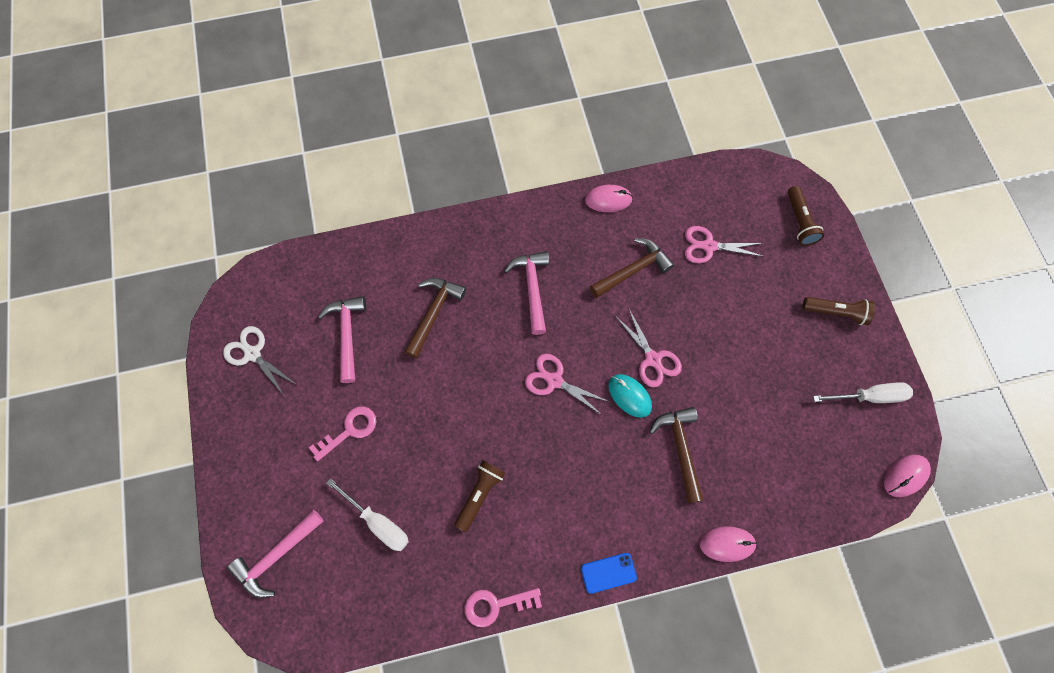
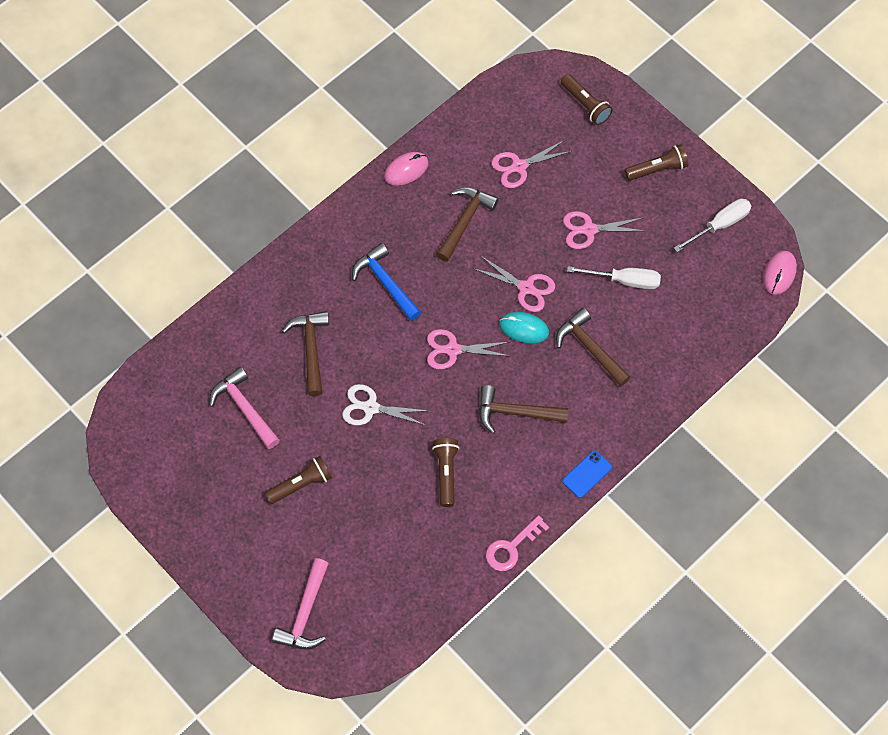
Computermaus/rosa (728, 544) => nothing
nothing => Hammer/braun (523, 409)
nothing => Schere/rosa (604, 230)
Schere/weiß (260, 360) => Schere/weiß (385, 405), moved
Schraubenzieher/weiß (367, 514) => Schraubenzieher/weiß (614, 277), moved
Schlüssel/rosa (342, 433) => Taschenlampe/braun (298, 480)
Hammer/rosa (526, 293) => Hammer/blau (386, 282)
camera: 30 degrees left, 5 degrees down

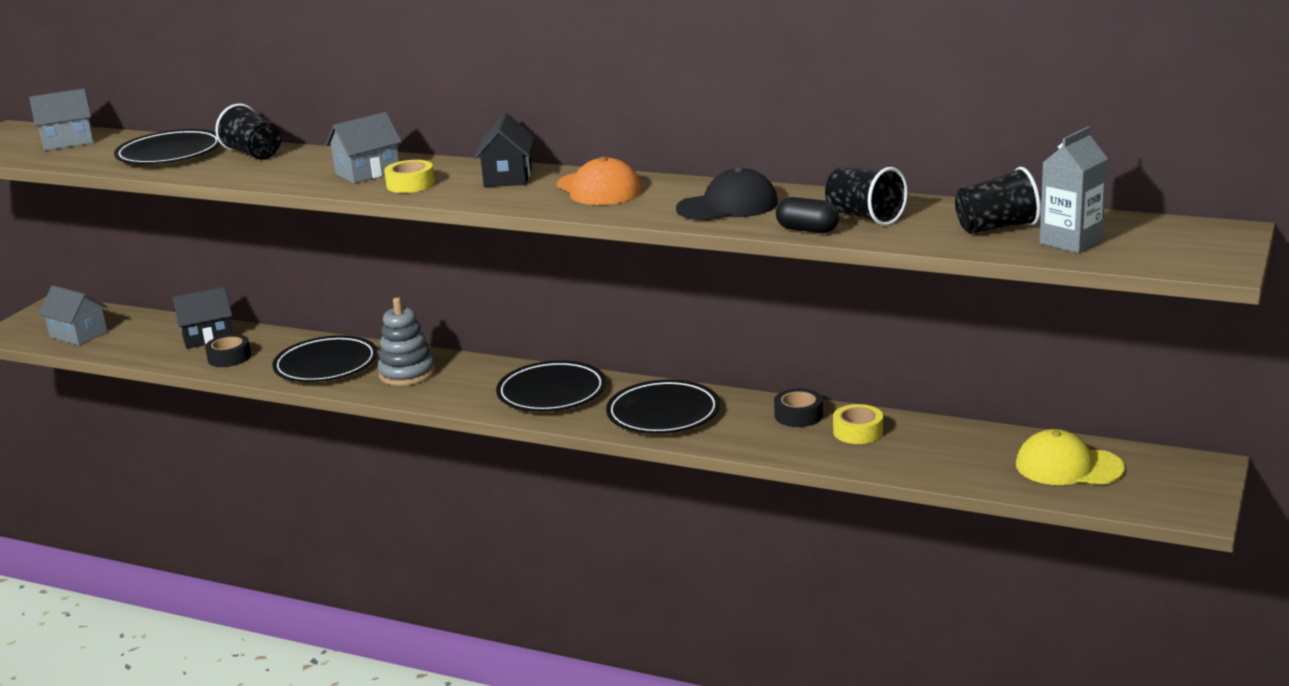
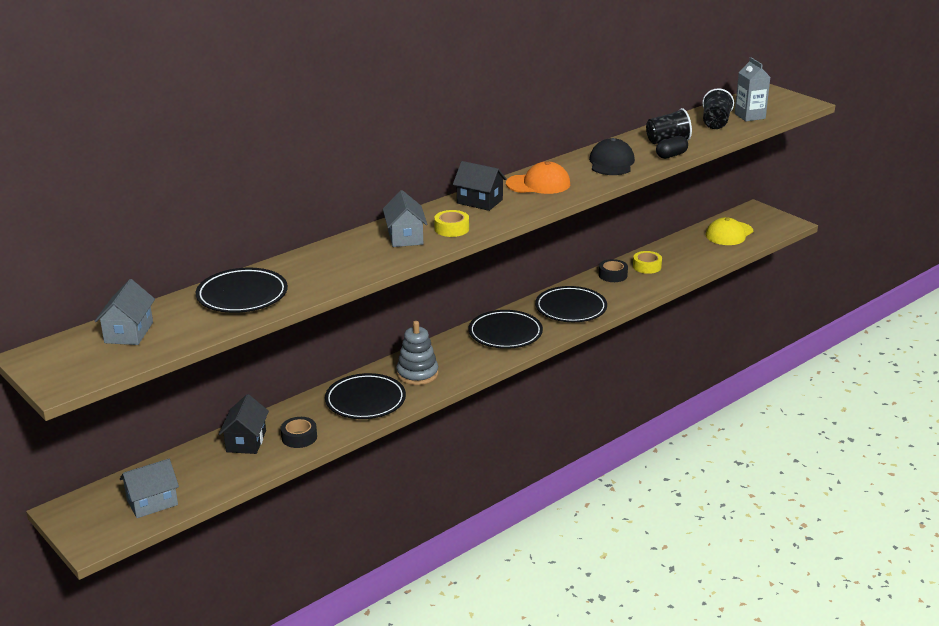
Becher/schwarz (248, 132) => nothing
camera: 65 degrees left, 5 degrees up

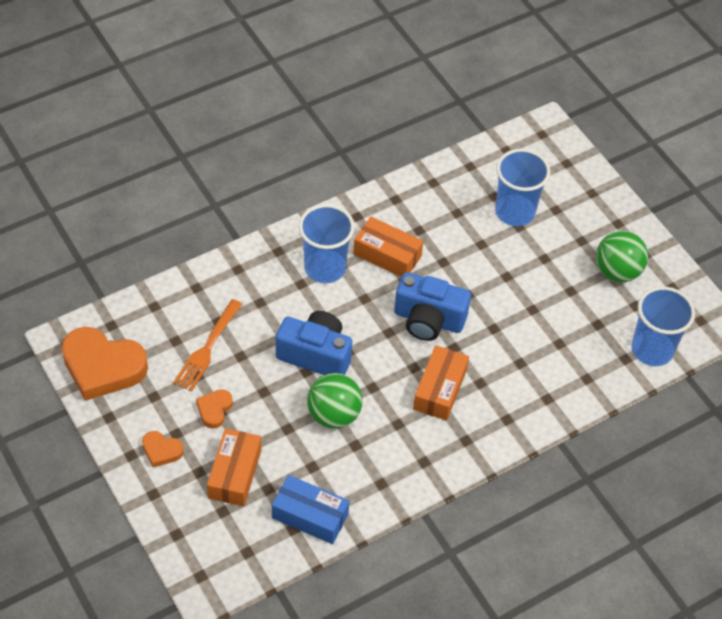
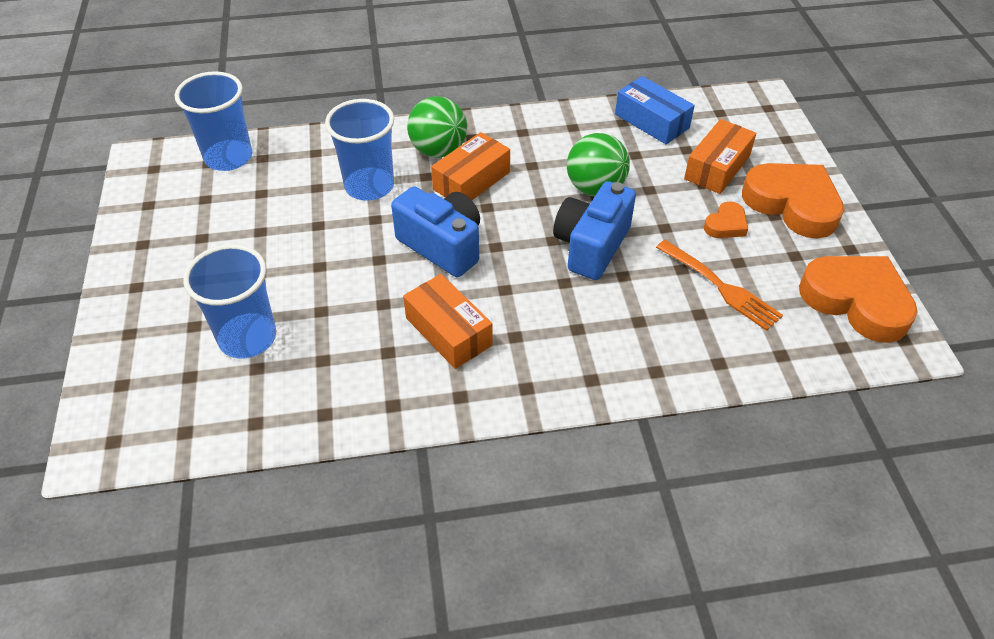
Becher/blau (327, 243) => Becher/blau (359, 150), moved
Ball/grün (622, 256) => Ball/grün (437, 127), moved
Gabel/orange (207, 345) => Gabel/orange (719, 285), 90 degrees clockwise
Kamera/blau (314, 343) => Kamera/blau (594, 230), 75 degrees clockwise
Herz/orange (163, 449) => Herz/orange (793, 201), x2.12
camera: 155 degrees left, 5 degrees down

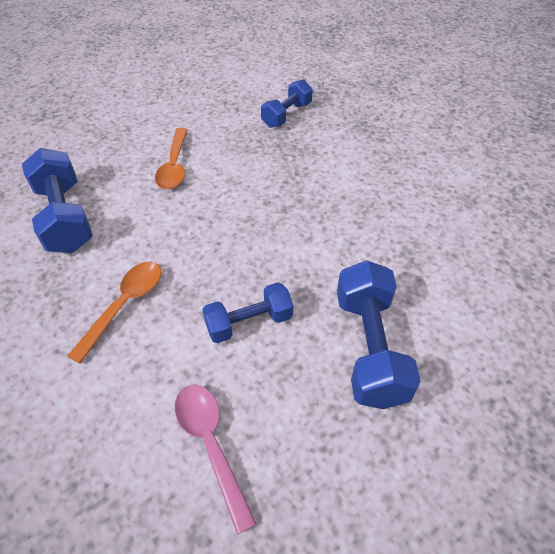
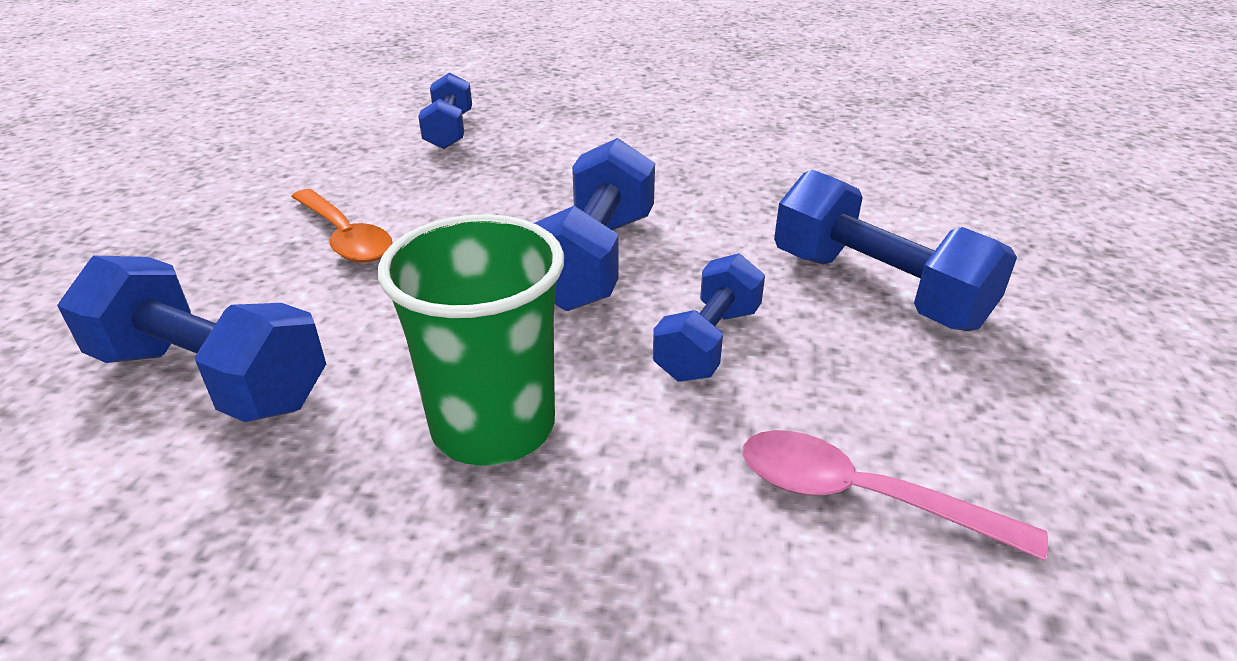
nothing => Hantel/blau (594, 224)
Löffel/orange (114, 312) => Becher/grün (471, 340)
camera: 40 degrees left, 15 degrees down

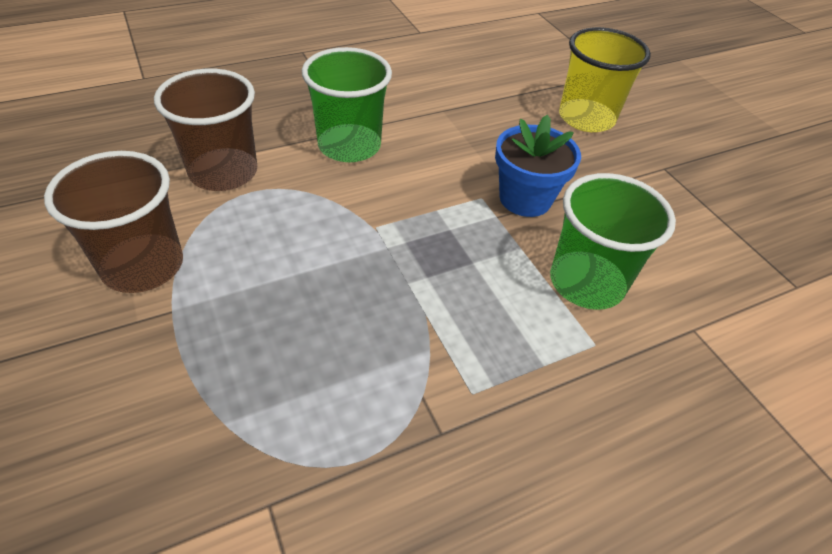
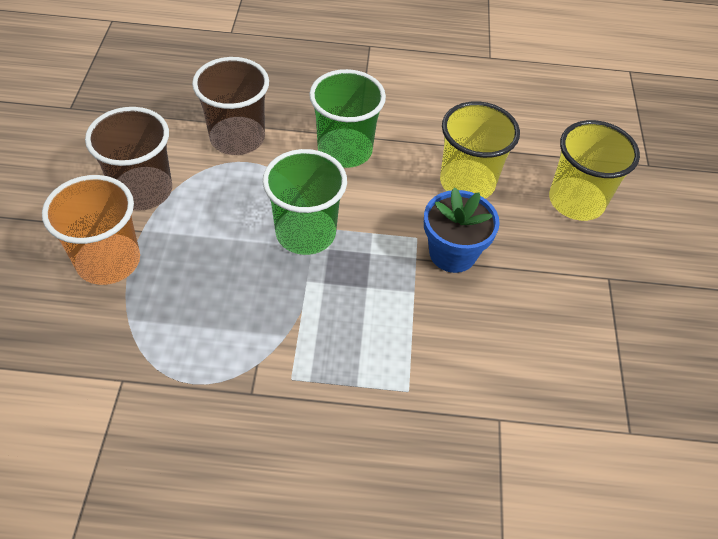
nothing => Becher/orange (91, 230)
nothing => Becher/gelb (480, 149)
Becher/grün (613, 241) => Becher/grün (305, 202), moved
camera: 30 degrees right, 5 degrees up

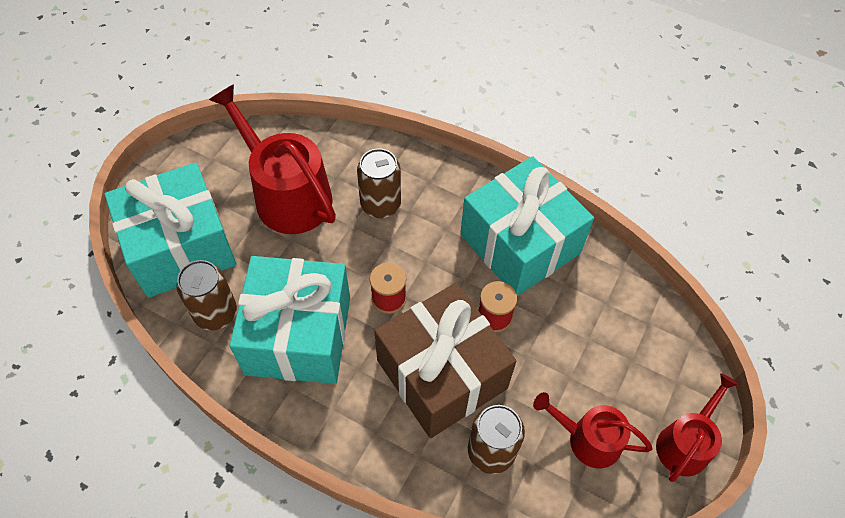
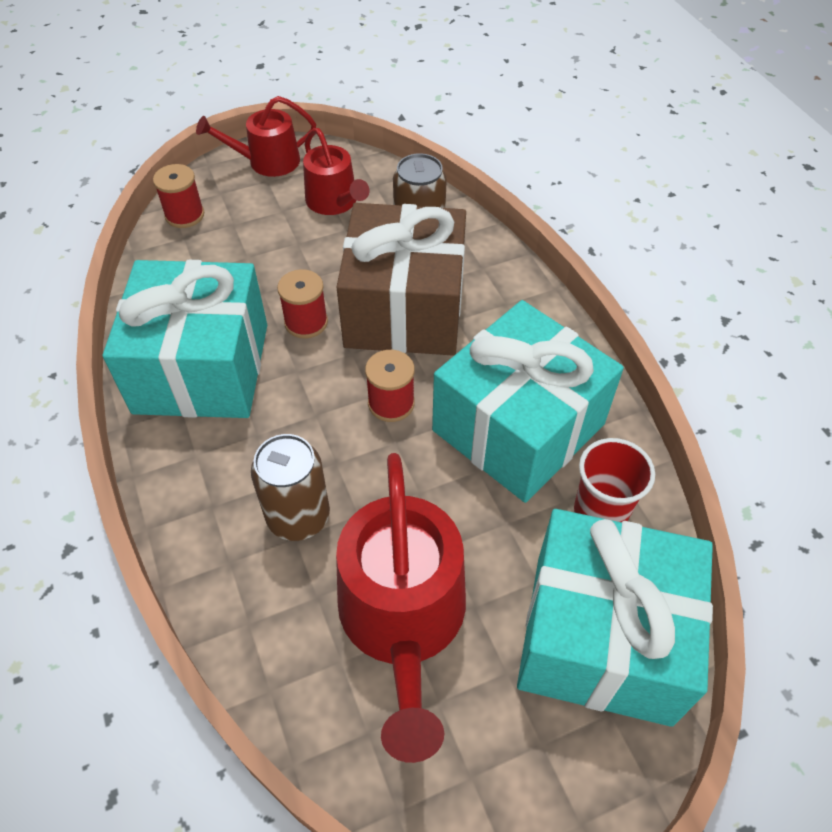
nothing => Garnrolle/rot (178, 196)
Dose/braun (207, 295) => Becher/rot (614, 480)
camera: 140 degrees left, 5 degrees down

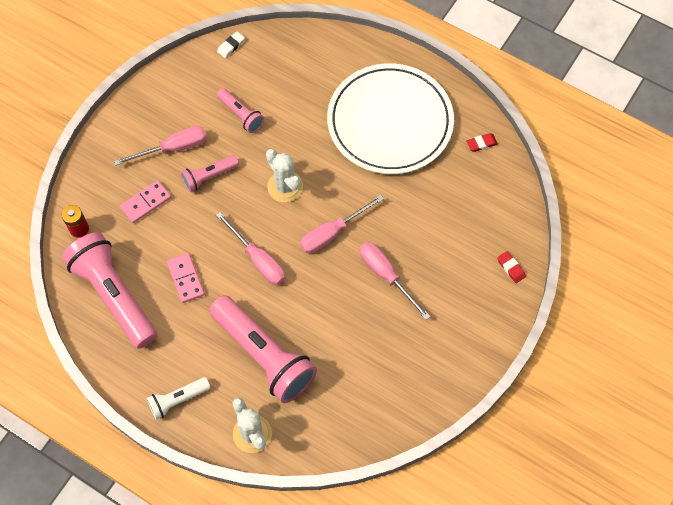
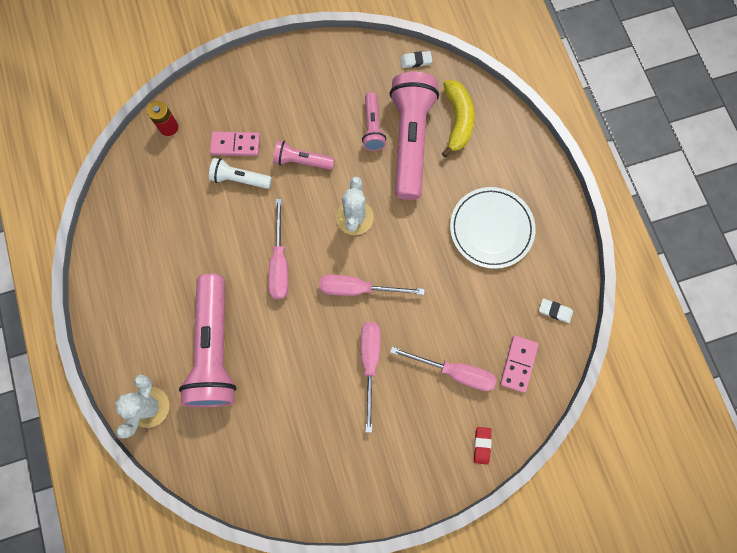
nothing => Banane/gelb (458, 118)
Taschenlampe/rosa (109, 290) => Taschenlampe/rosa (414, 136), moved
Schraubenzieher/rosa (160, 145) => Schraubenzieher/rosa (443, 368), moved
Taschenlampe/weiß (178, 398) => Taschenlampe/weiß (240, 173), moved
Dominostein/rosa (186, 278) => Dominostein/rosa (519, 364), moved
Radiergummi/rot (482, 142) => Radiergummi/weiß (556, 310)
Teller/weiß (390, 118) => Teller/weiß (492, 228), x0.62
camera: 40 degrees right, 10 degrees up

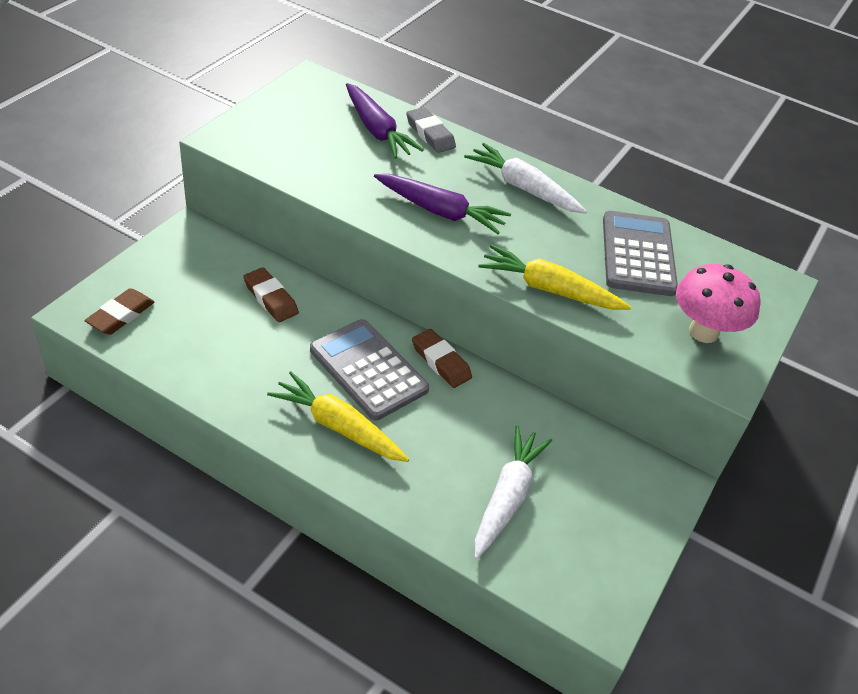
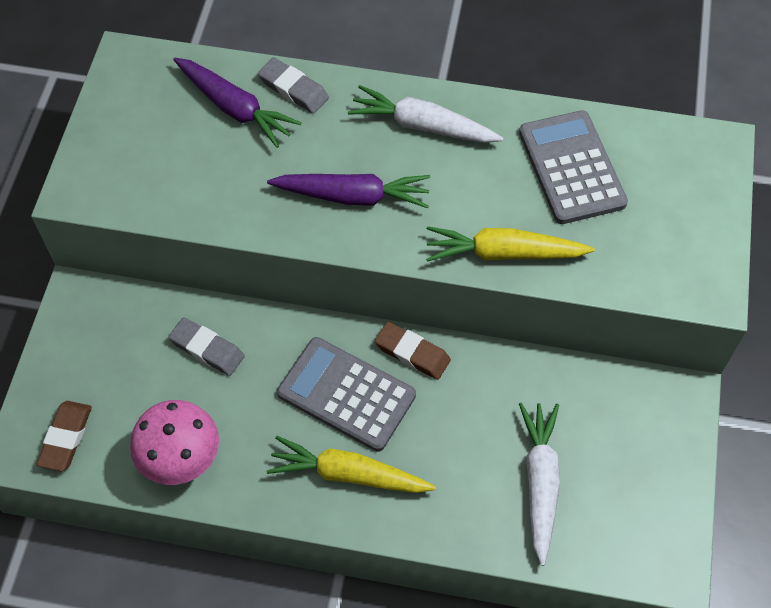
Pilz/rosa (718, 303) => Pilz/rosa (174, 442), moved
Radiergummi/braun (271, 294) => Radiergummi/grau (206, 346)
camera: 15 degrees left, 15 degrees up

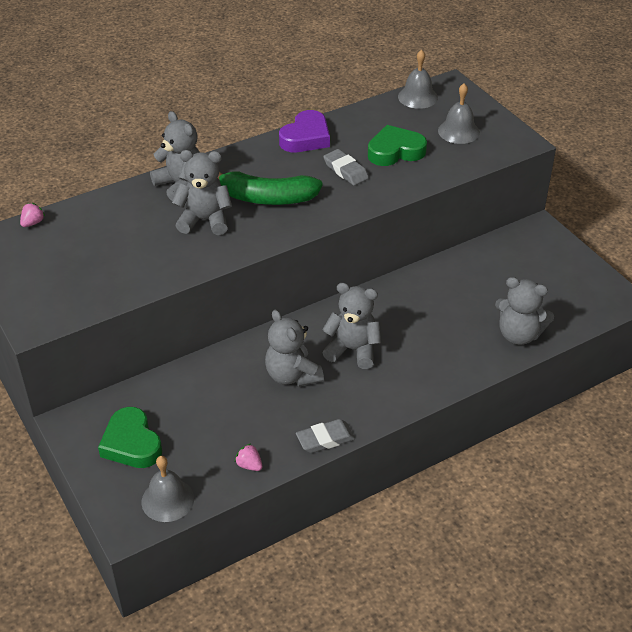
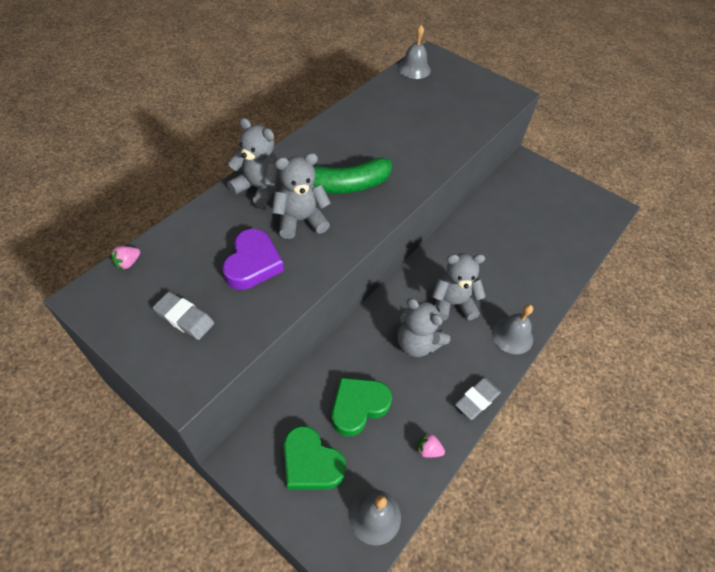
Teddybär/grau (524, 311) => nothing
Herz/lila (304, 131) => Herz/lila (253, 259), moved
Radiergummi/grau (346, 167) => Radiergummi/grau (183, 316), moved
Herz/grün (397, 145) => Herz/grün (362, 406), moved
Glocke/grau (459, 114) => Glocke/grau (512, 329), moved
Erdbeere/rosa (32, 215) => Erdbeere/rosa (125, 258), 150 degrees counterclockwise
camera: 25 degrees left, 10 degrees up

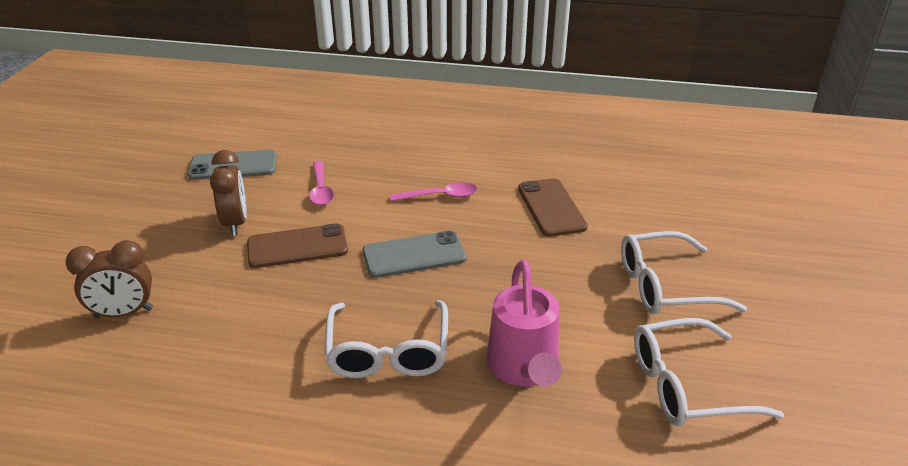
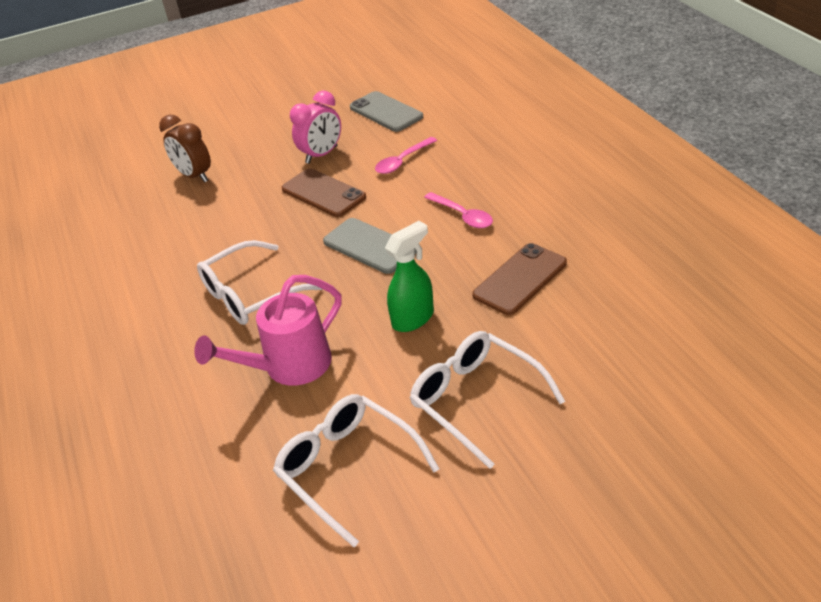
nothing => Sprühflasche/grün (409, 276)
Wecker/braun (228, 193) => Wecker/rosa (315, 127)
camera: 60 degrees right, 5 degrees up

